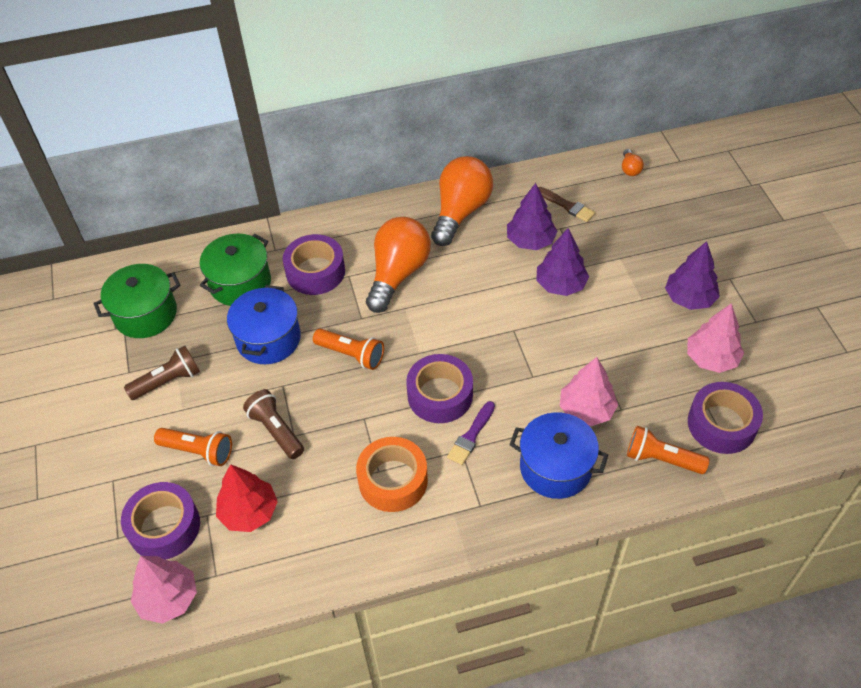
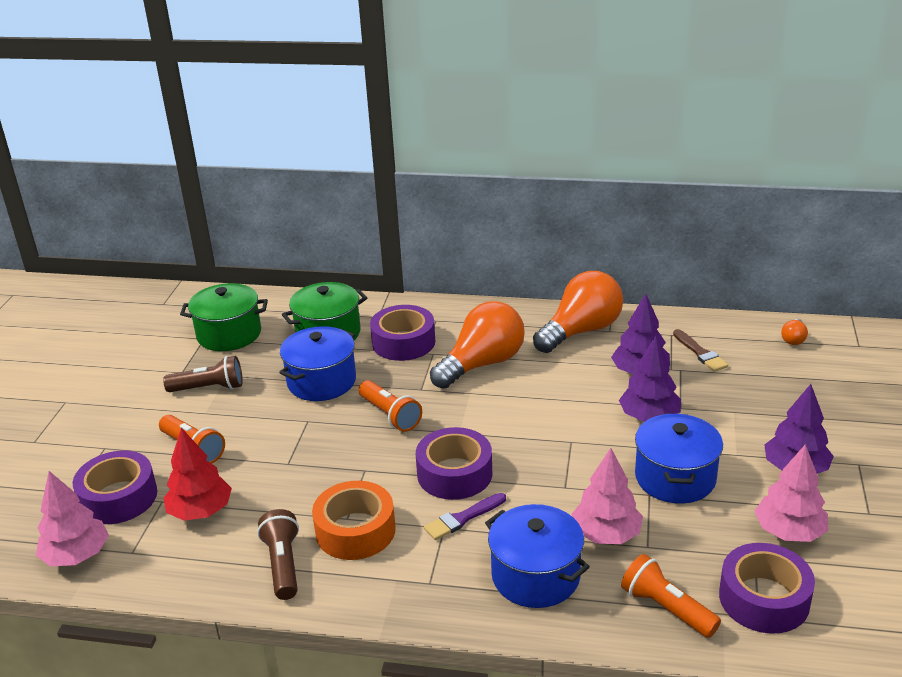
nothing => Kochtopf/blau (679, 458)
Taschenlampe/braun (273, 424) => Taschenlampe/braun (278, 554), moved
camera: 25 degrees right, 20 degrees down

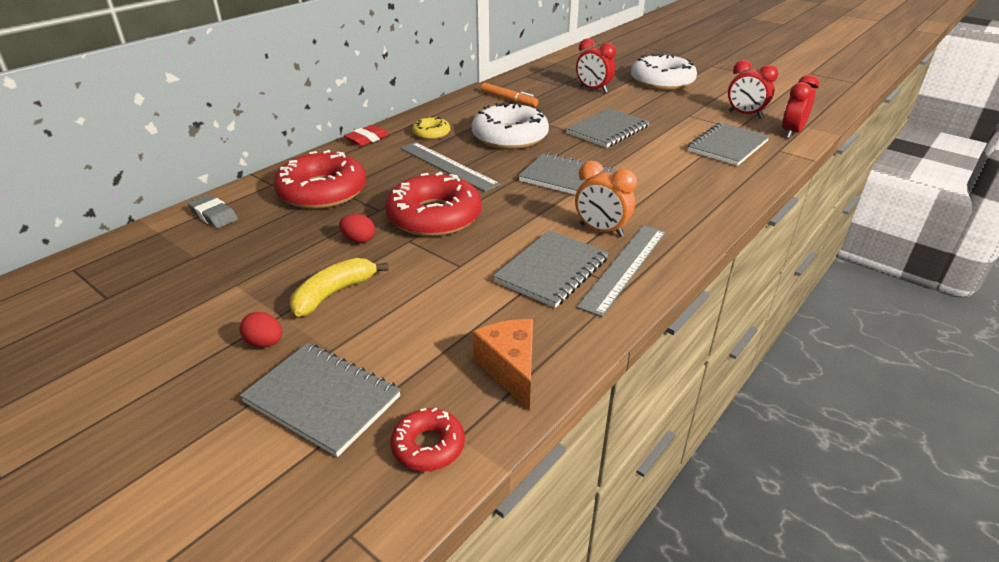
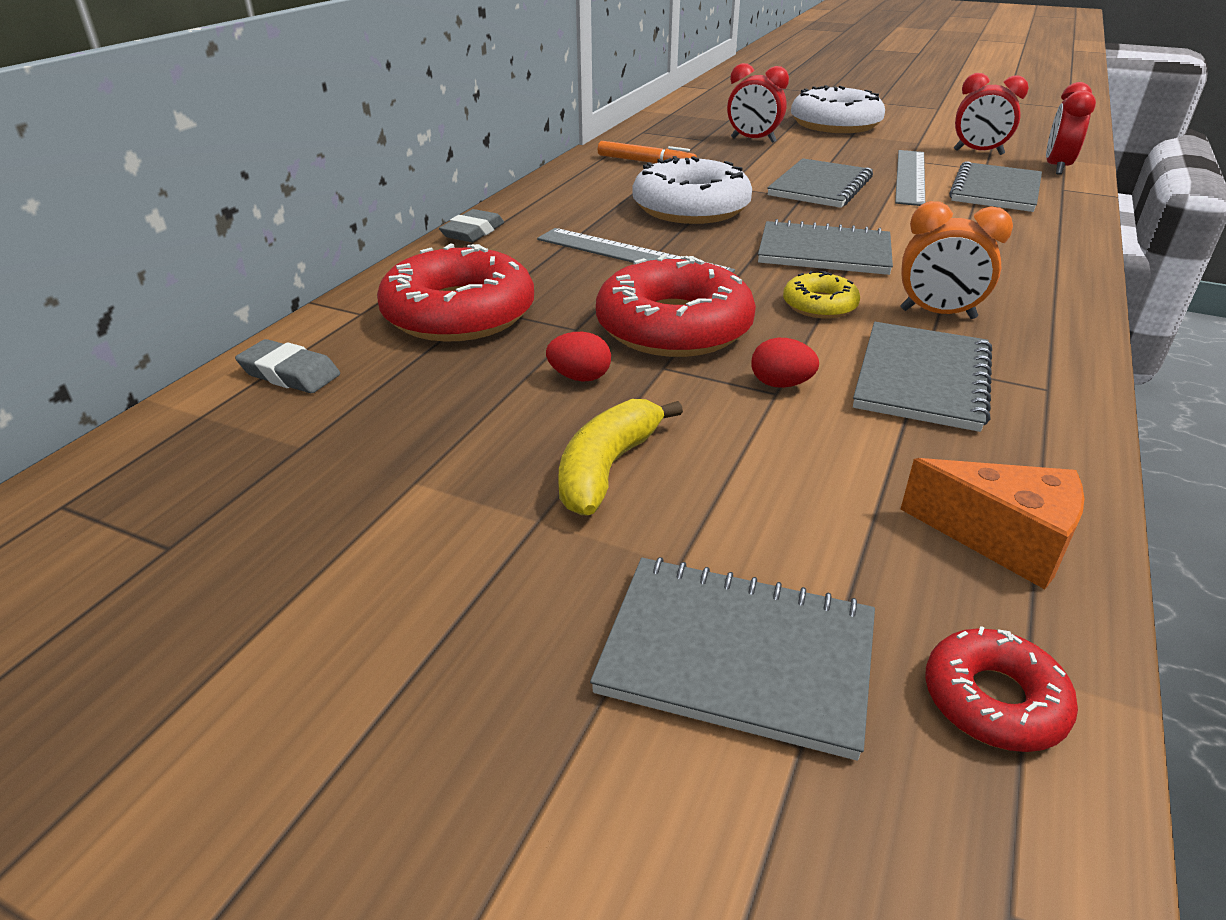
Ei/rot (260, 330) => Ei/rot (785, 363), moved
Donut/gelb (431, 128) => Donut/gelb (821, 295), moved
Lineal/grau (621, 271) => Lineal/grau (910, 178), moved
Radiergummi/rot (366, 135) => Radiergummi/grau (471, 225)
Käse/orange (503, 365) => Käse/orange (992, 523), 150 degrees clockwise
camera: 15 degrees left, 0 degrees up

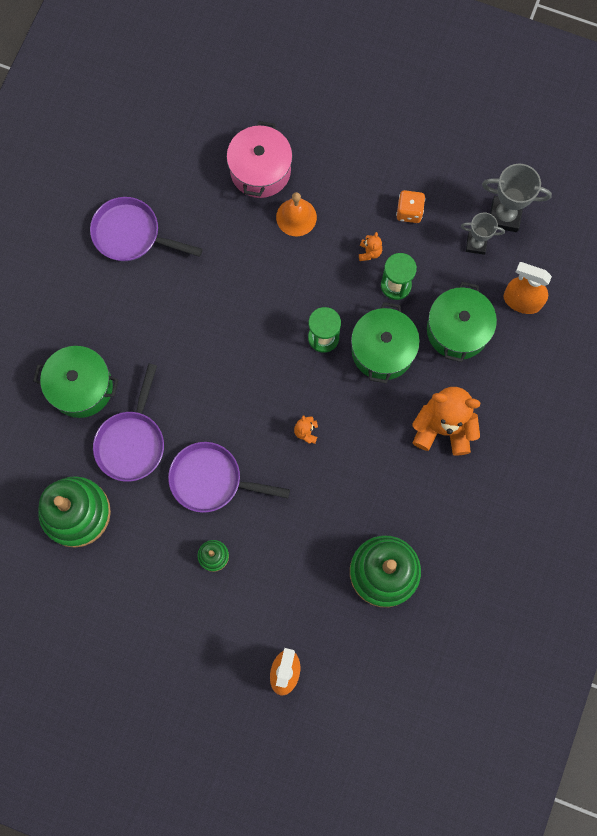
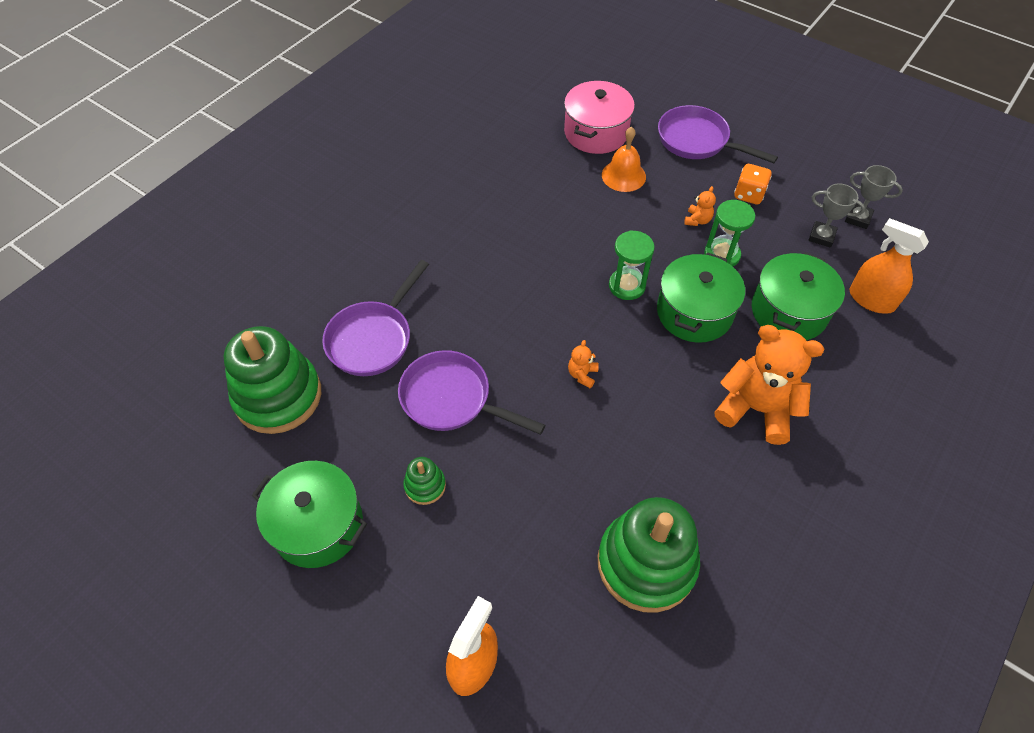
Kochtopf/grün (75, 382) => Kochtopf/grün (309, 514), moved
Pfanne/lila (146, 229) => Pfanne/lila (718, 134), moved
Pokal/grau (517, 198) => Pokal/grau (874, 197), x0.64
camera: 15 degrees right, 20 degrees down

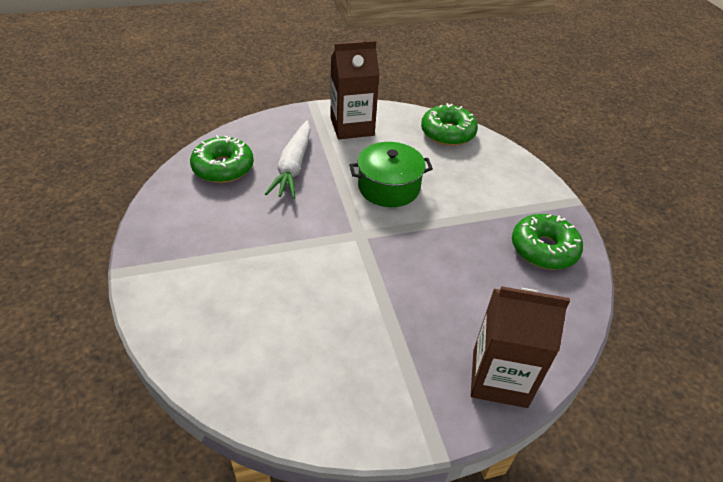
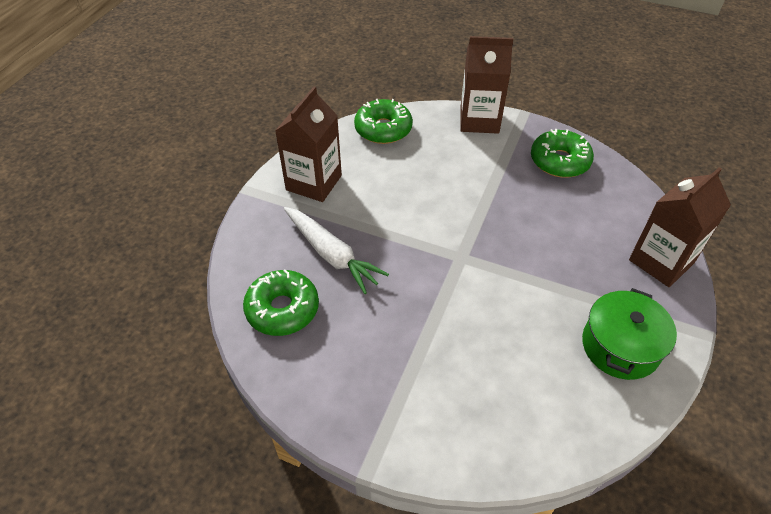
nothing => Getränkekarton/braun (486, 85)
Kochtopf/grün (391, 174) => Kochtopf/grün (629, 334), moved
camera: 50 degrees left, 5 degrees up

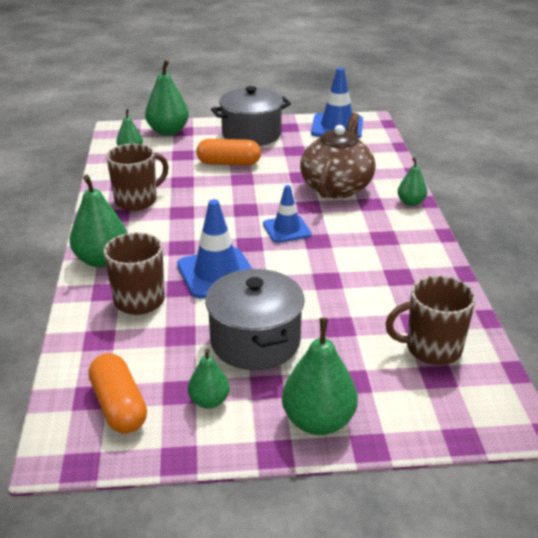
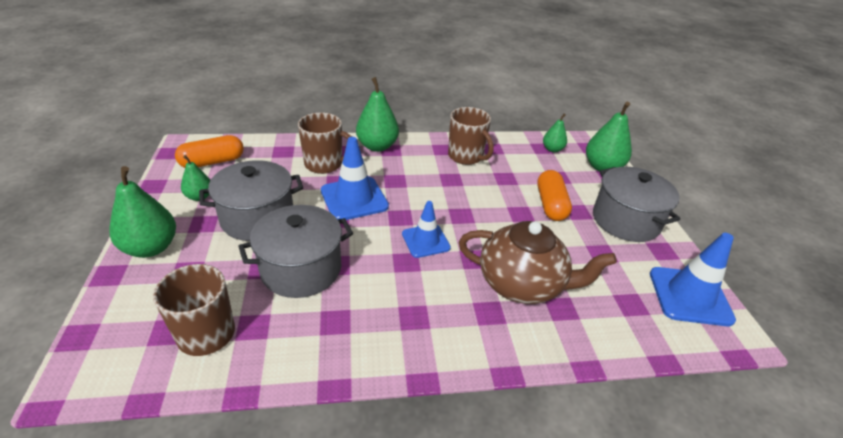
Birne/grün (412, 181) => nothing
nothing => Kochtopf/grau (295, 251)
camera: 85 degrees right, 5 degrees up

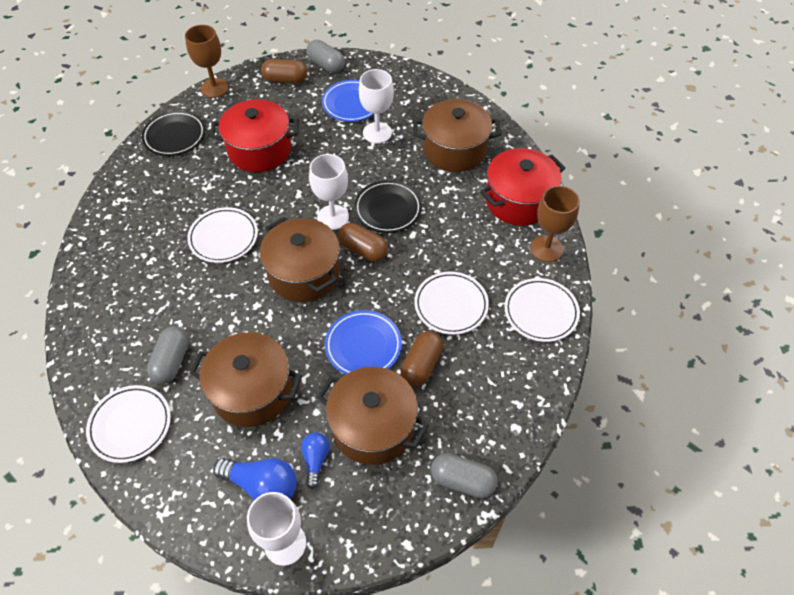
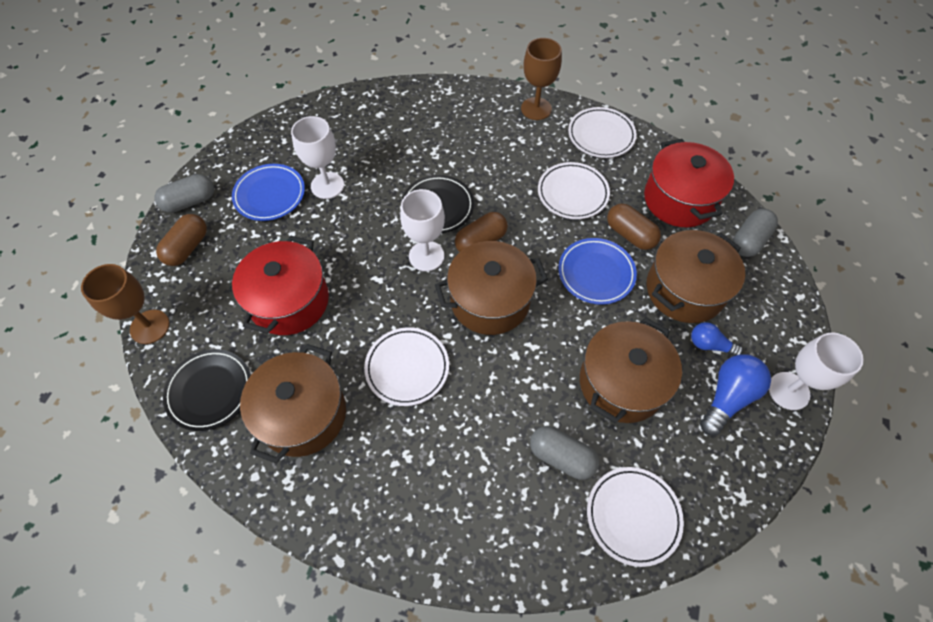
Kochtopf/braun (457, 135) => Kochtopf/braun (293, 404), moved
Kochtopf/rot (522, 187) => Kochtopf/rot (689, 183), moved
camera: 70 degrees left, 5 degrees up

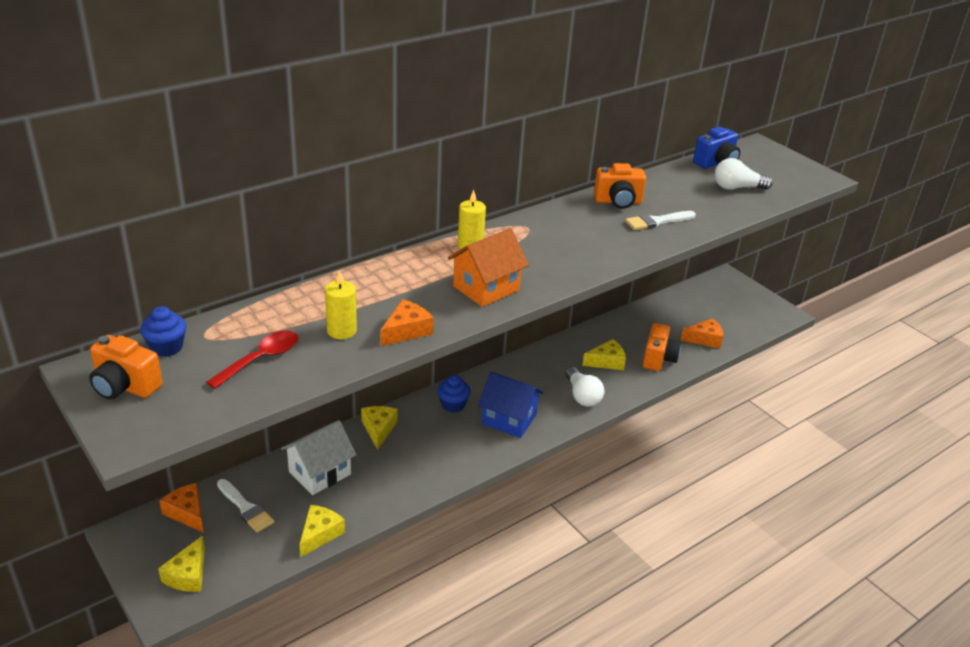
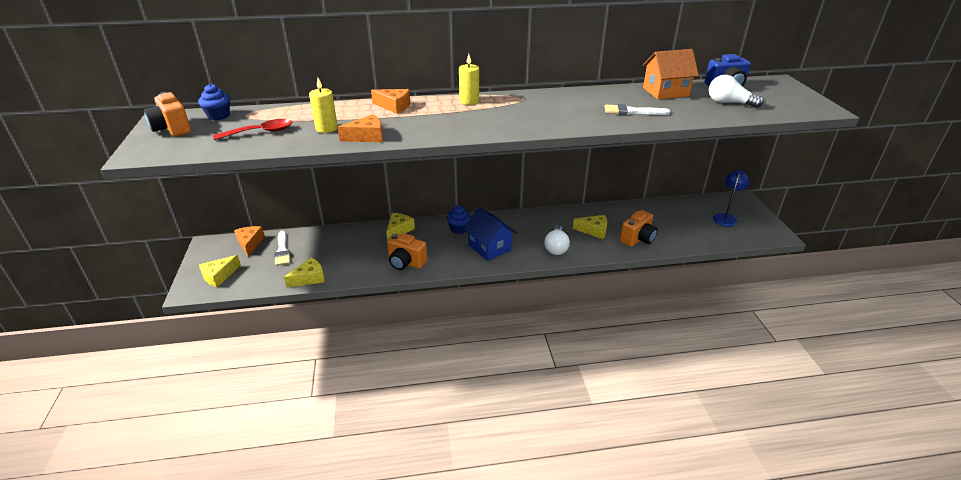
Haus/weiß (318, 457) => nothing
nothing => Lampe/blau (731, 198)
Haus/orange (488, 267) => Haus/orange (671, 74), moved
Kamera/orange (620, 186) => Kamera/orange (407, 251), moved
Käse/orange (701, 333) => Käse/orange (390, 101), moved
camera: 30 degrees right, 0 degrees up

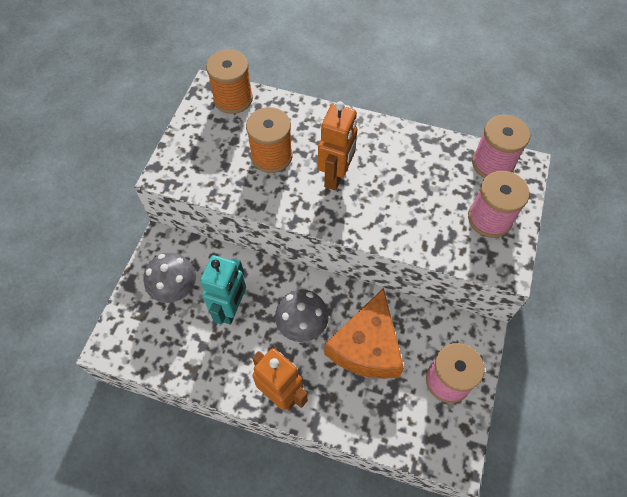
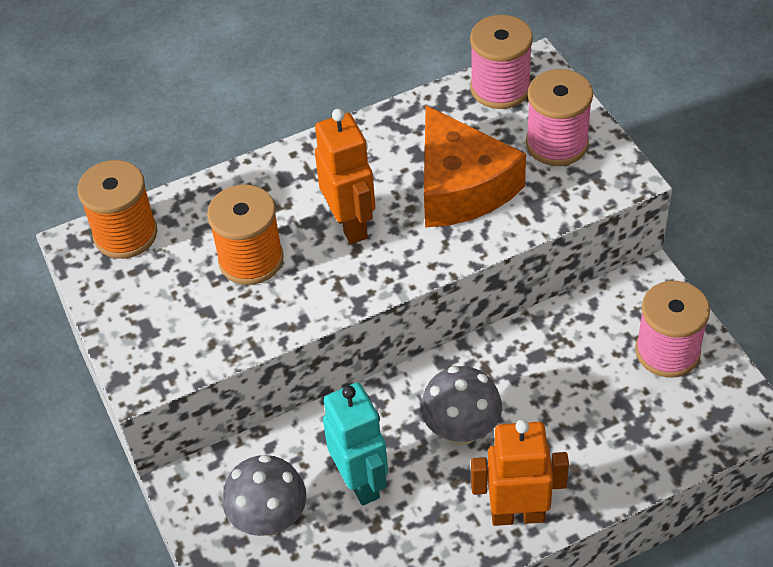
Käse/orange (364, 333) => Käse/orange (475, 166), moved
camera: 40 degrees left, 10 degrees down

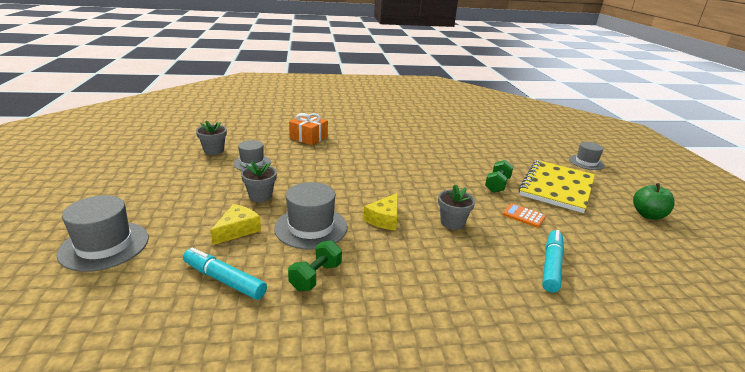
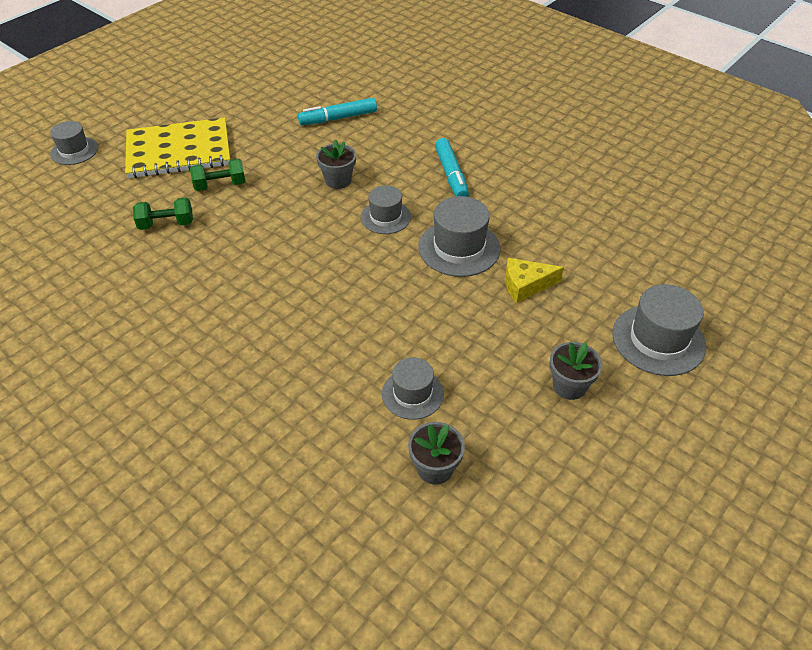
Geschenk/orange (308, 129) => nothing
Taschenrechner/orange (524, 215) => nothing
Apfel/grün (654, 201) => nothing
Filzstift/türkis (225, 274) => Filzstift/türkis (452, 167), moved
Blumentopf/grau (259, 181) => Blumentopf/grau (575, 371), moved
Hantel/grün (315, 265) => Hantel/grün (163, 213), moved
Käse/gelb (380, 212) => Hut/grau (386, 209)
camera: 130 degrees left, 20 degrees up

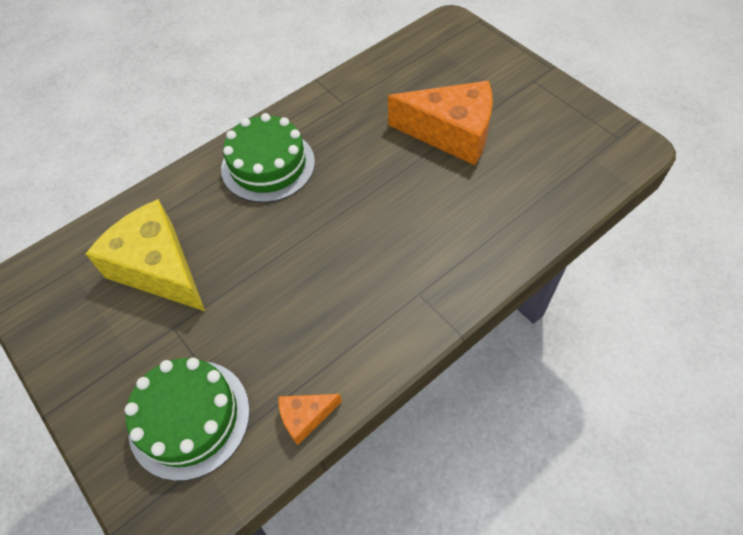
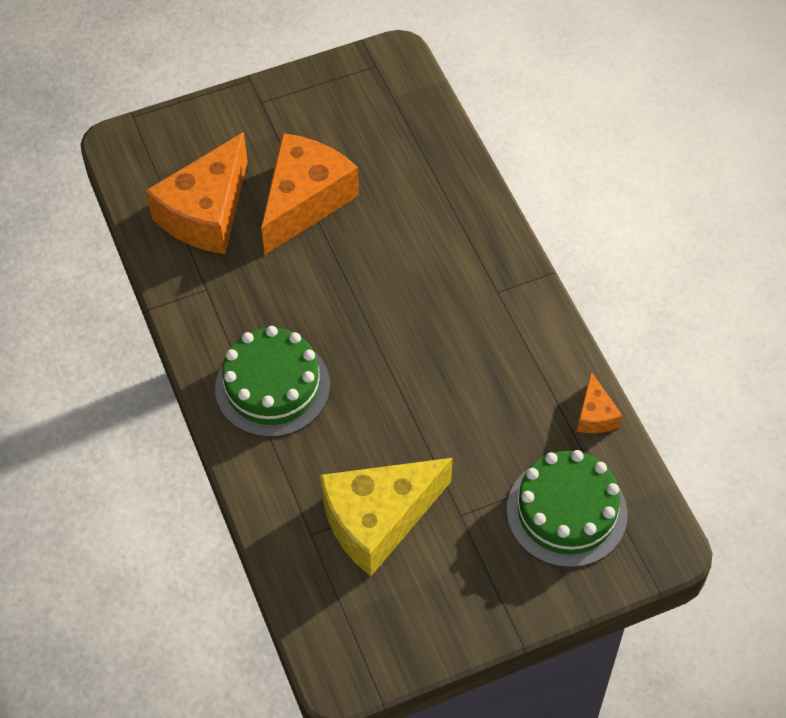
nothing => Käse/orange (197, 193)
camera: 75 degrees left, 0 degrees up

